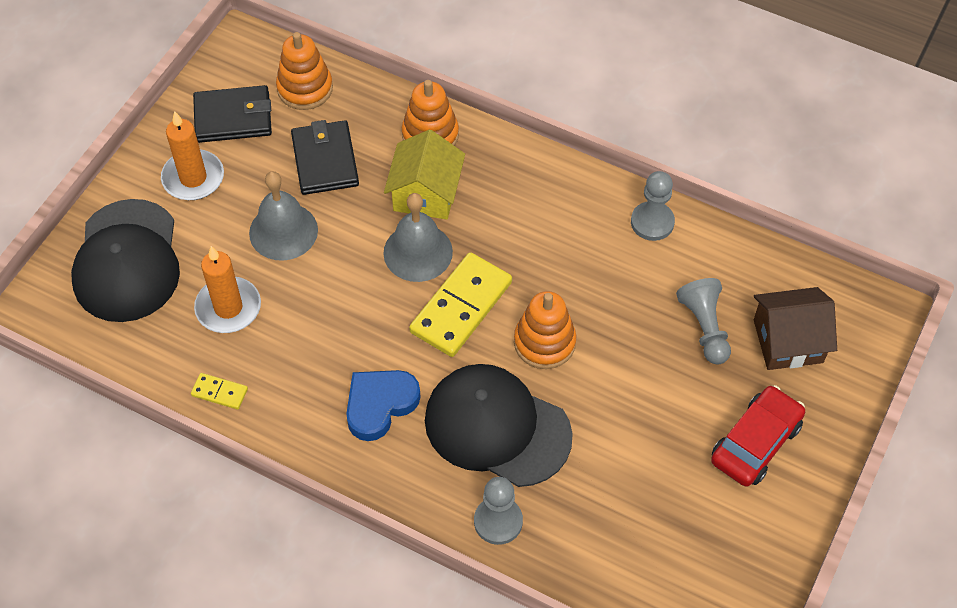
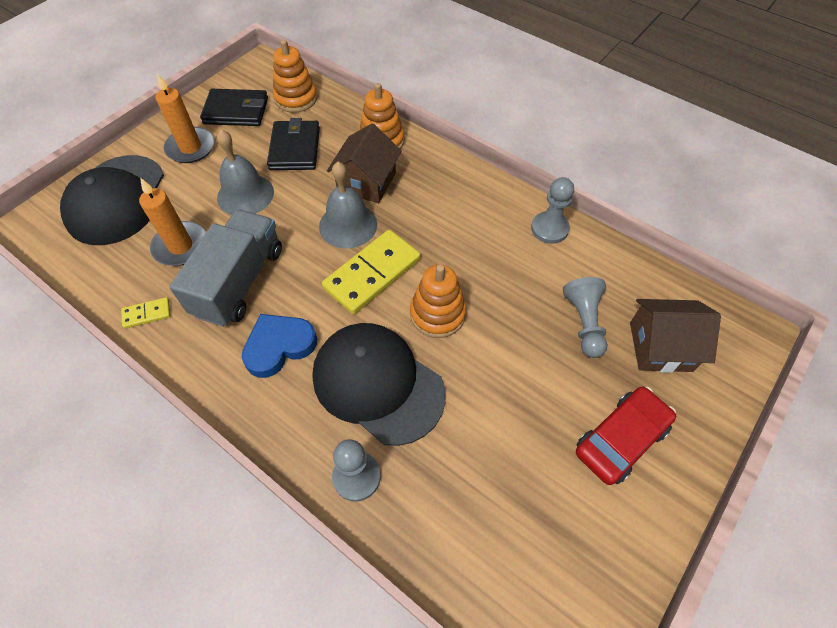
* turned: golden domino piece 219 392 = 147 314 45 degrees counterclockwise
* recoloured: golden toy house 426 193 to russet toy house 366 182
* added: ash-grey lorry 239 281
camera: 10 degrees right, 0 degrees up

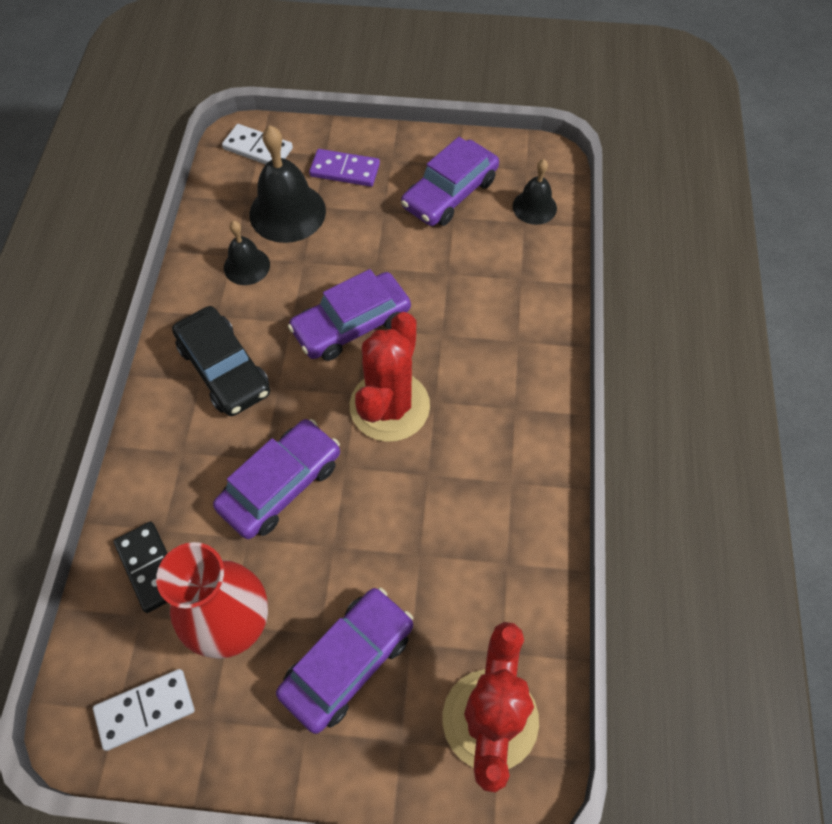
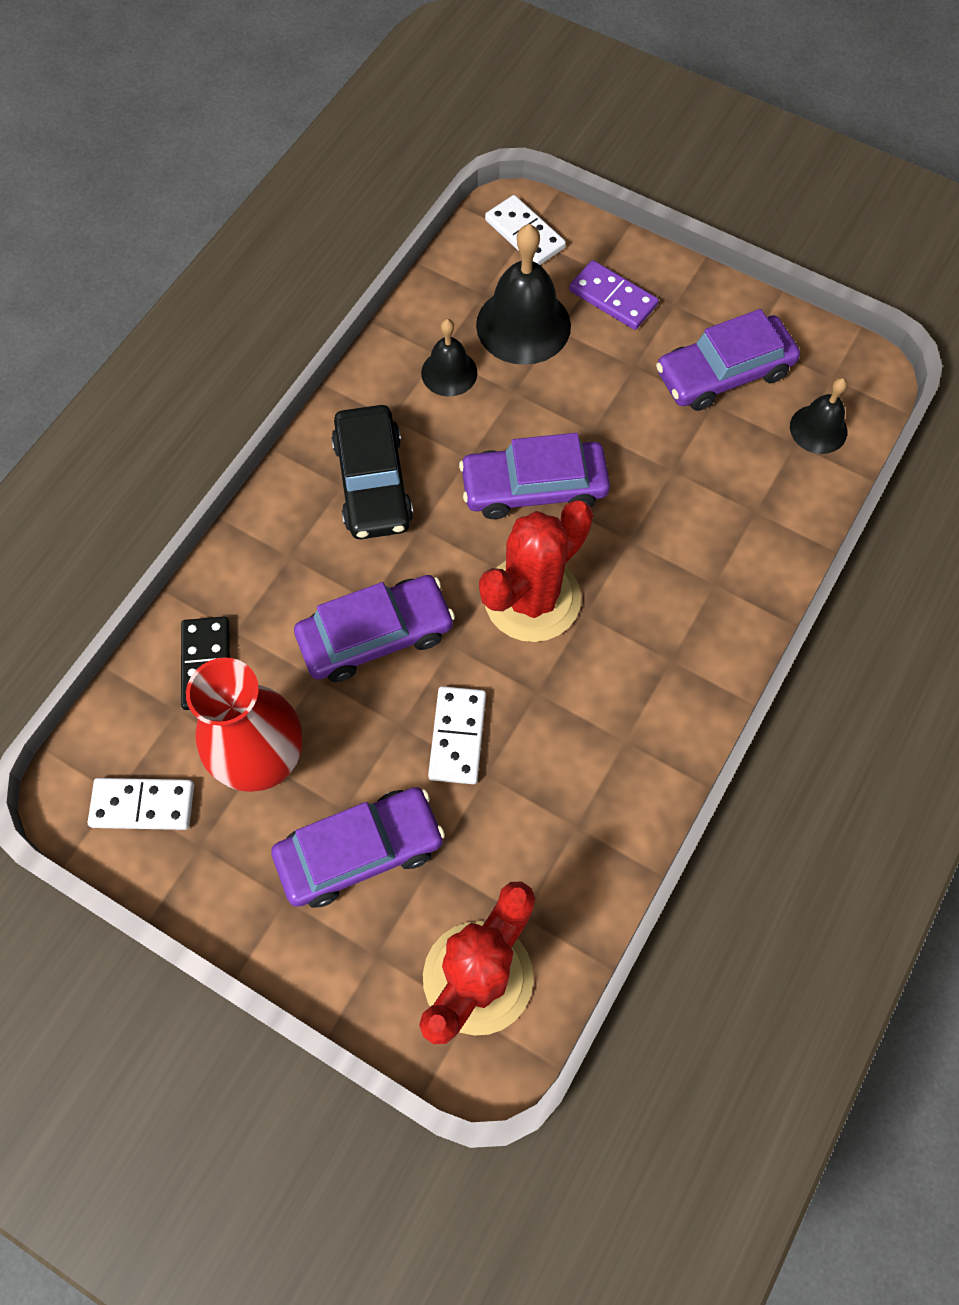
* added: white domino piece 457 736
camera: 25 degrees right, 5 degrees up

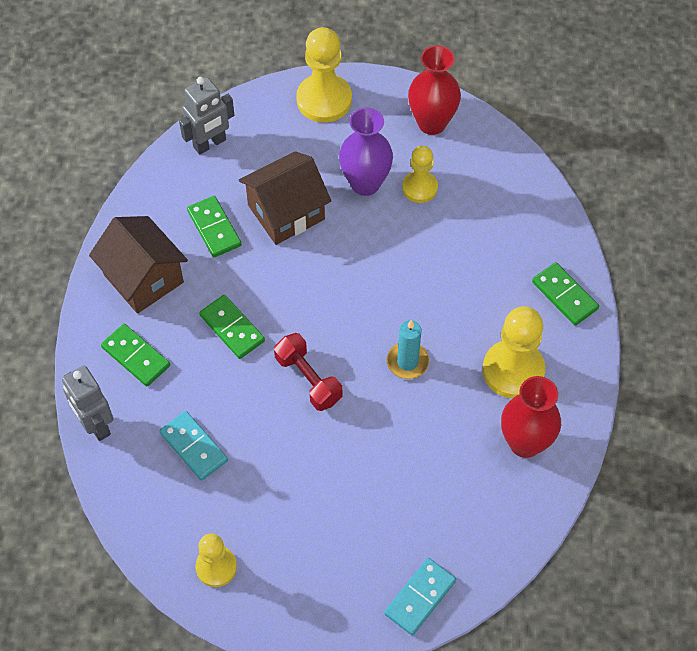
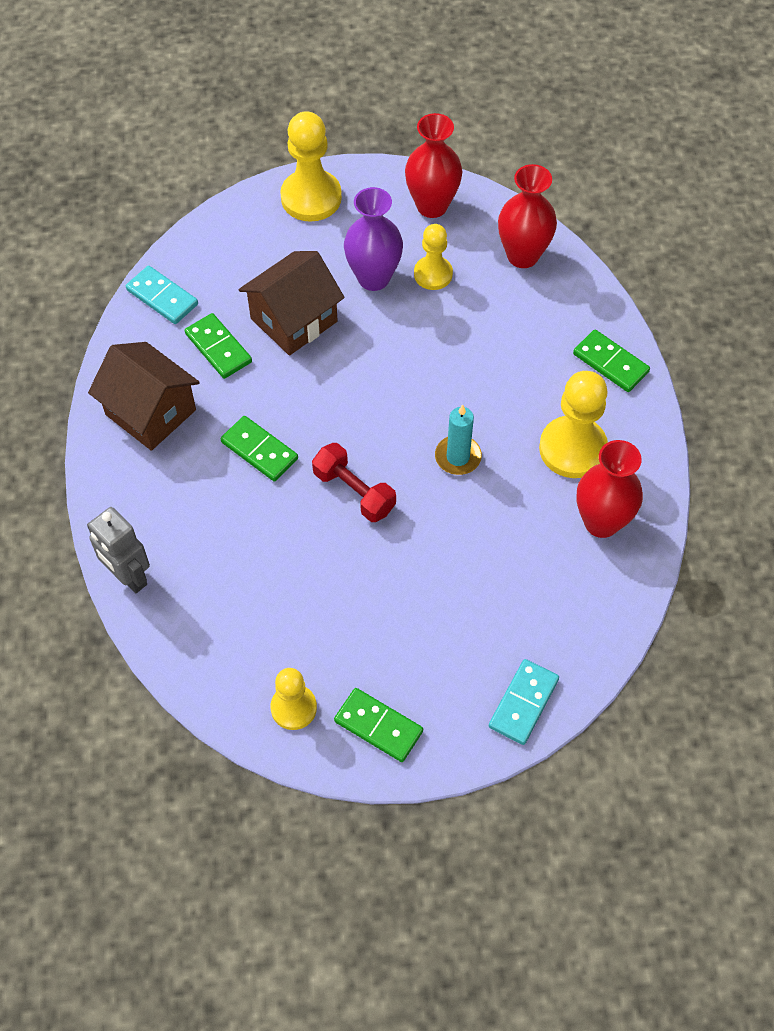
* moved: leaf-green domino piece 136 356 to 378 726
* moved: teal domino piece 193 447 to 162 297
* removed: ash-grey robot 210 144
* added: red vase 522 255
camera: 10 degrees left, 0 degrees up

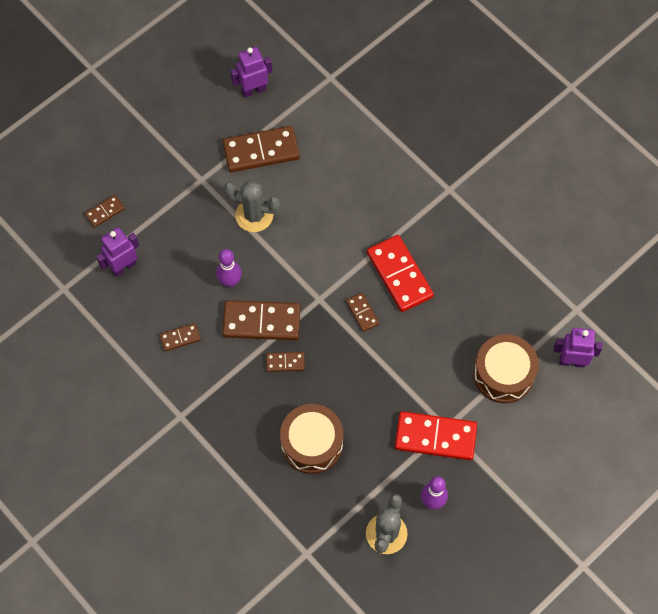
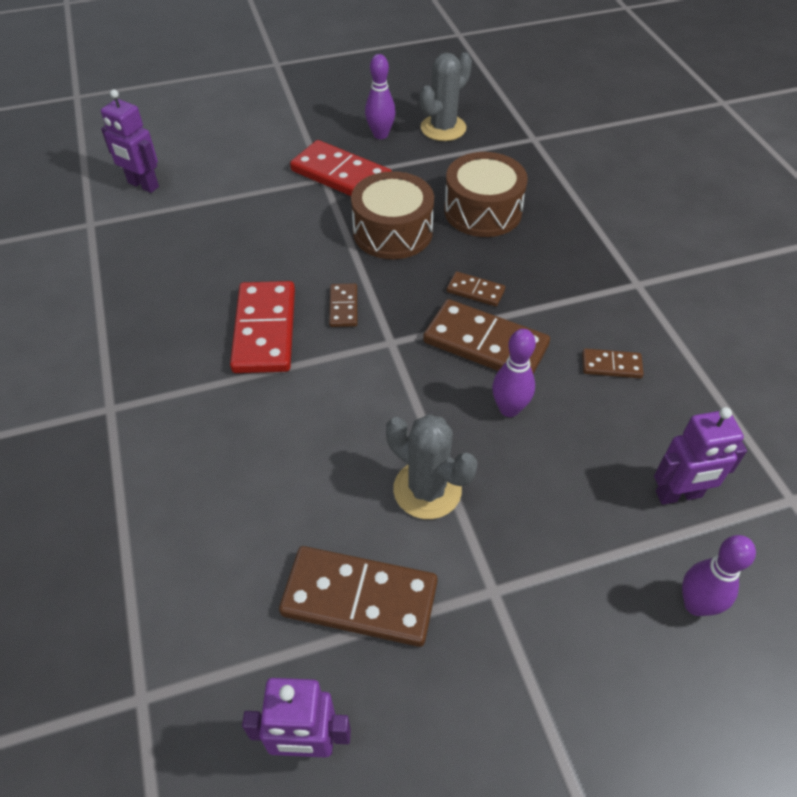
* replaced: russet domino piece 105 212 to violet tenpin 696 604
* moved: russet drum 503 374 to 392 232
camera: 155 degrees left, 15 degrees down

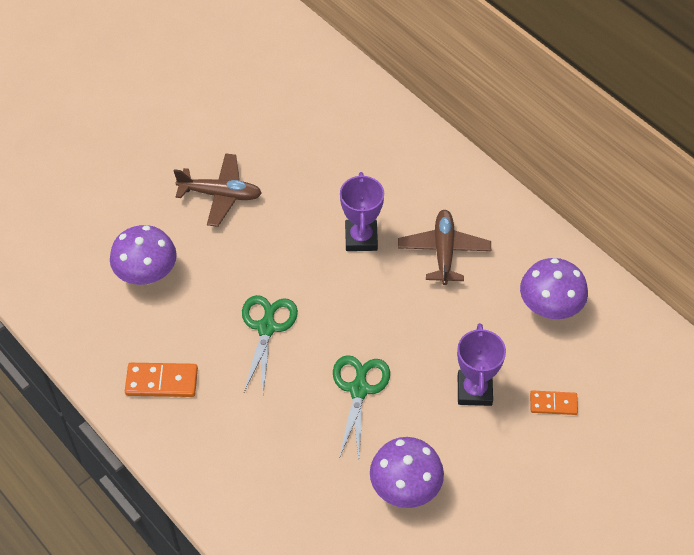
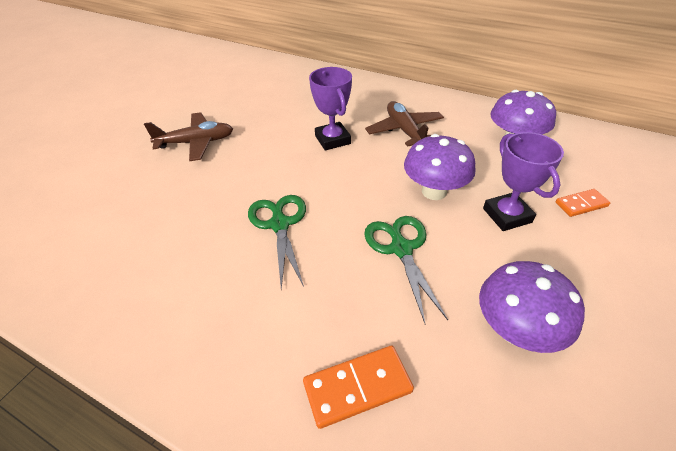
* moved: violet mushroom 147 274 to 434 191
* moved: orange-coloured domino piece 162 381 to 357 387
camera: 20 degrees left, 10 degrees down

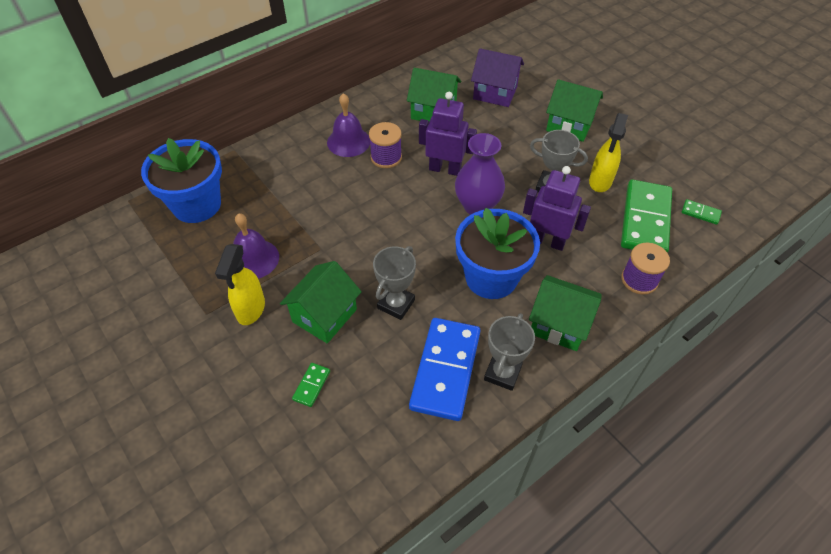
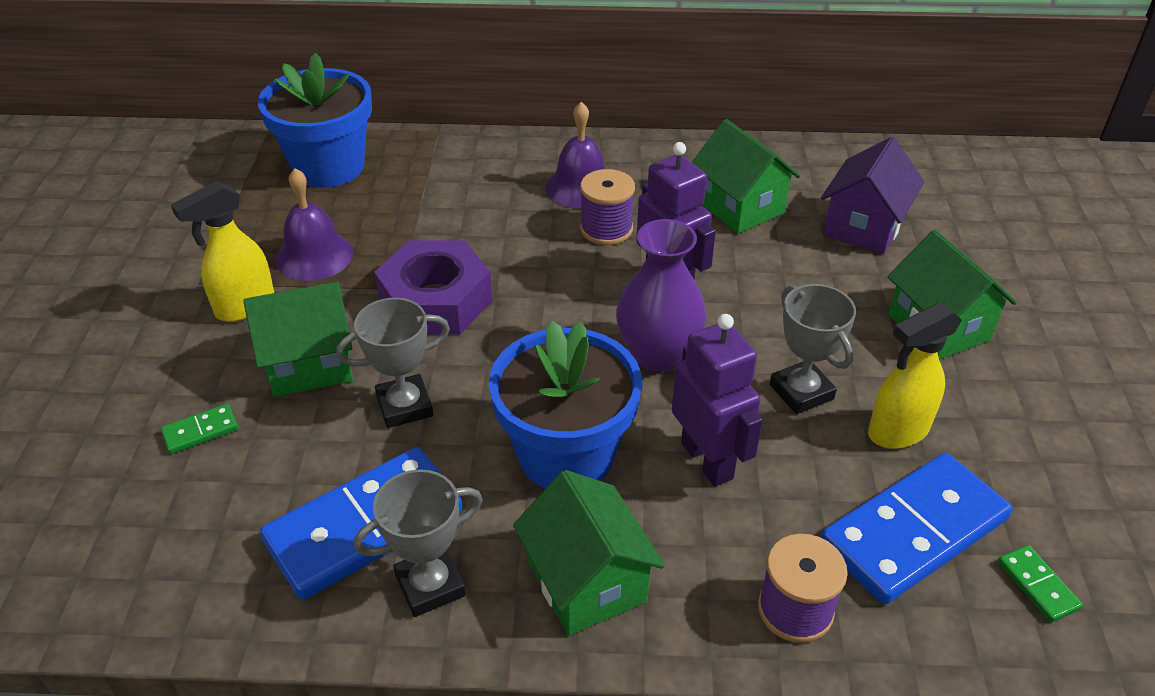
* turned: violet toy house 495 93 = 864 227 60 degrees clockwise
* recoloured: leaf-green domino piece 645 220 to cobalt domino piece 914 532
* added: violet nut 436 300
camera: 40 degrees right, 10 degrees down

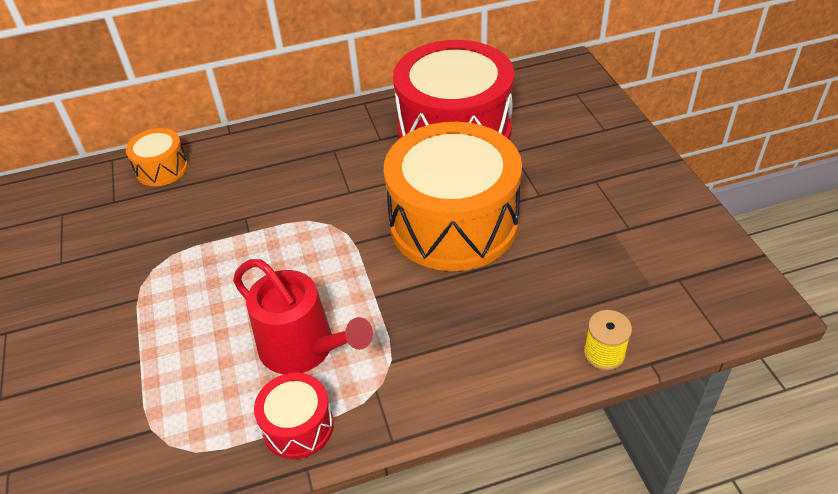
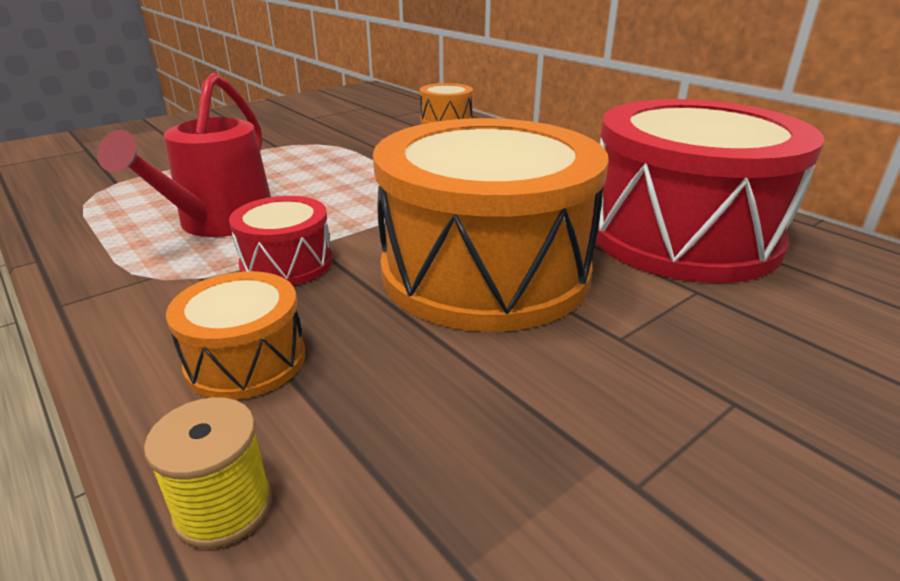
* moved: red drum 298 426 to 286 263
* added: orange-coloured drum 246 360
camera: 65 degrees right, 15 degrees down

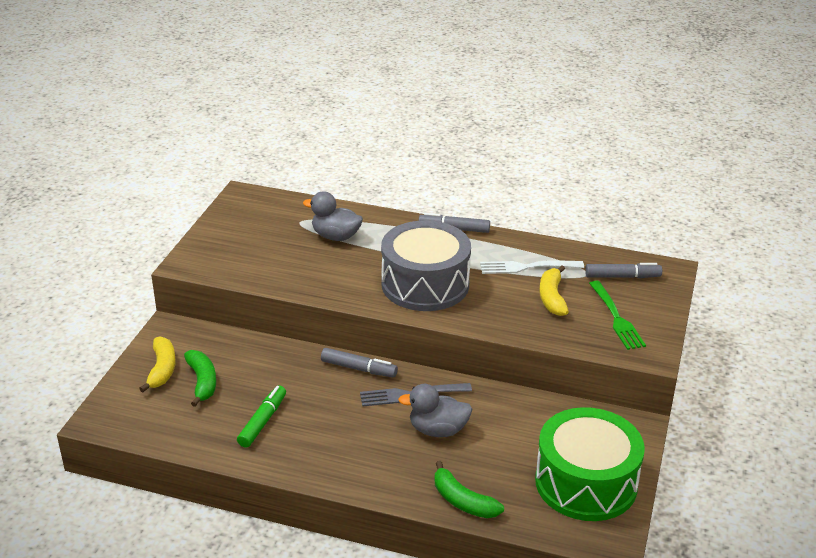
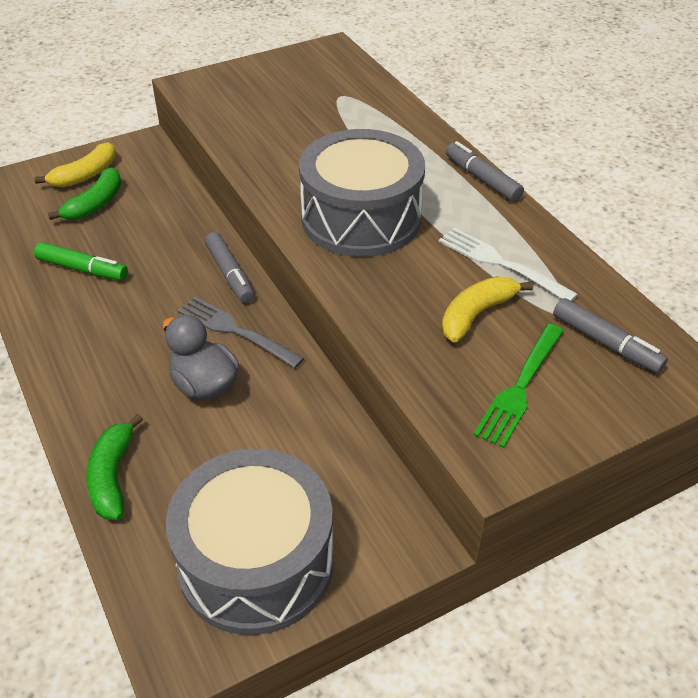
* turned: leaf-green felt pen 263 421 = 82 269 45 degrees clockwise
* removed: ash-grey toy duck 335 236
* recoloured: leaf-green drum 586 483 to ash-grey drum 256 562
camera: 45 degrees right, 10 degrees up

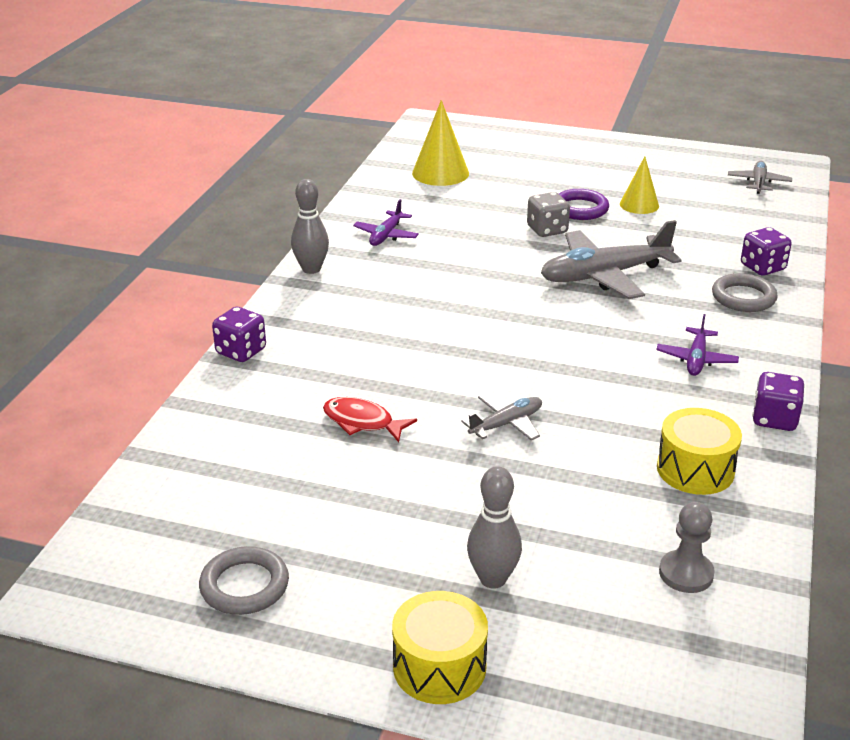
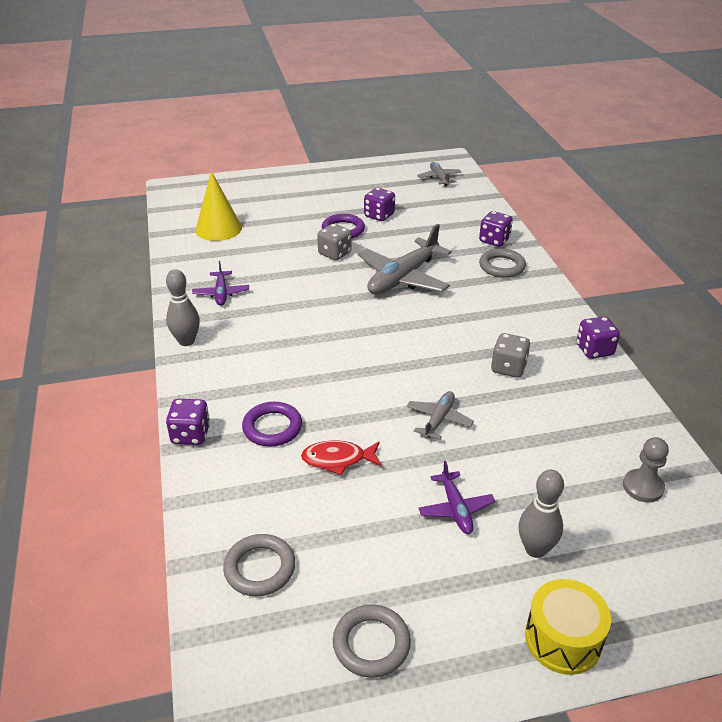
* replaced: golden cone 639 205 to violet game die 379 215
* moved: violet aeroplane 696 359 to 456 509
* removed: golden drum 695 469
* added: ash-grey torus 260 568
* added: violet torus 272 427
* added: ash-grey game die 508 368
camera: 30 degrees left, 5 degrees up

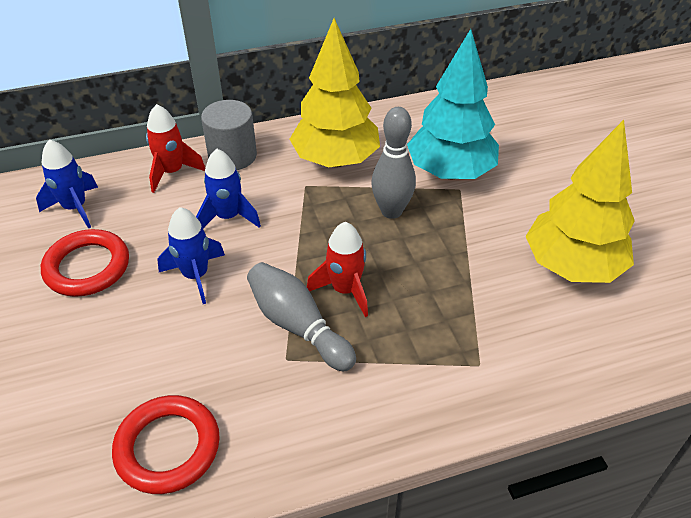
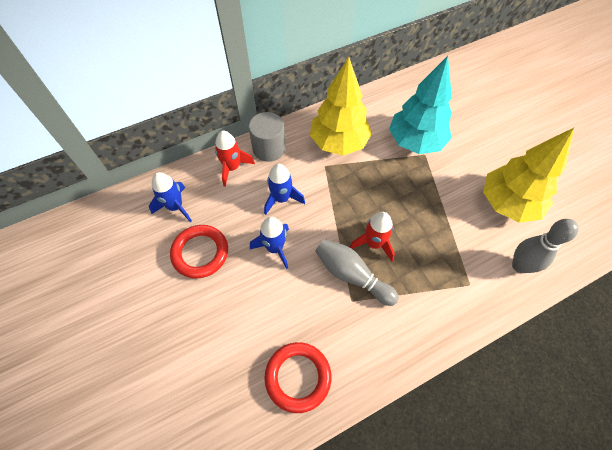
* moved: ash-grey tenpin 391 211 to 519 266
camera: 10 degrees left, 15 degrees up

